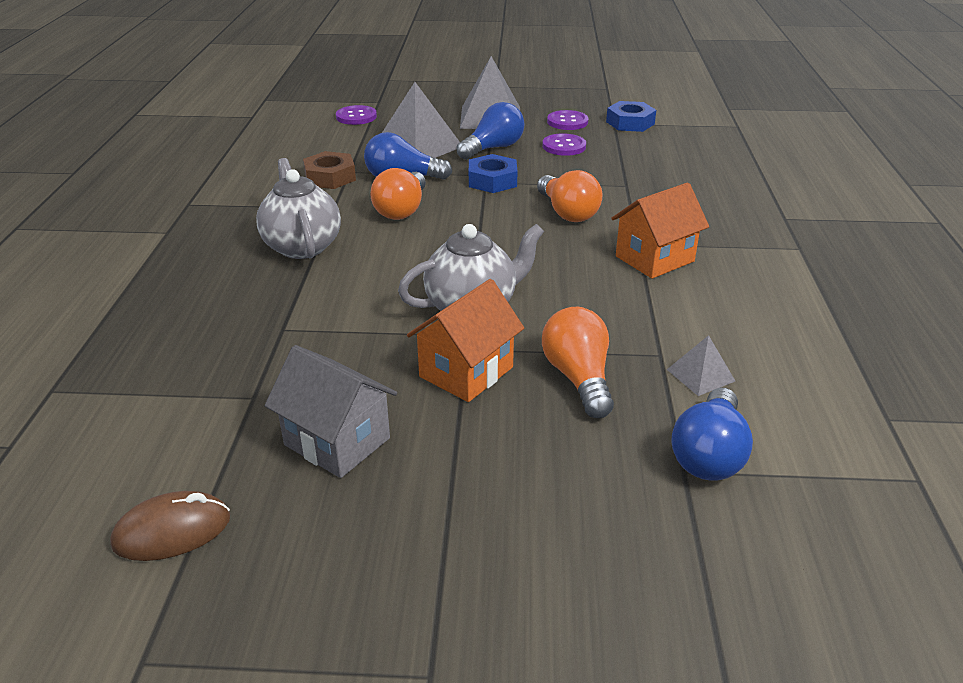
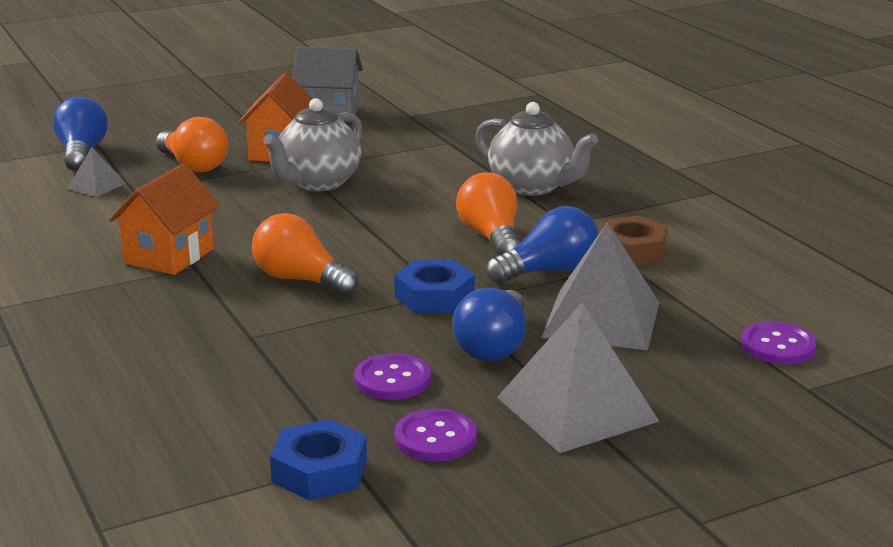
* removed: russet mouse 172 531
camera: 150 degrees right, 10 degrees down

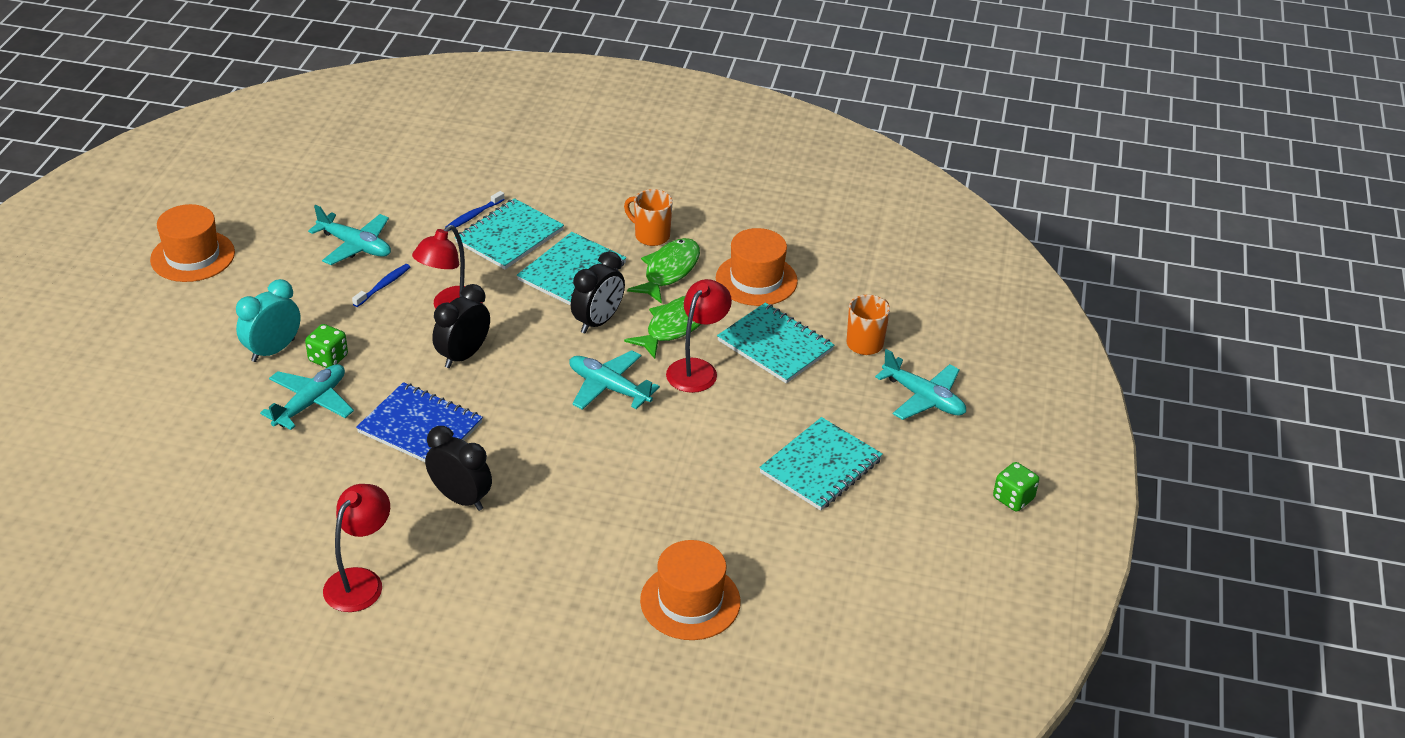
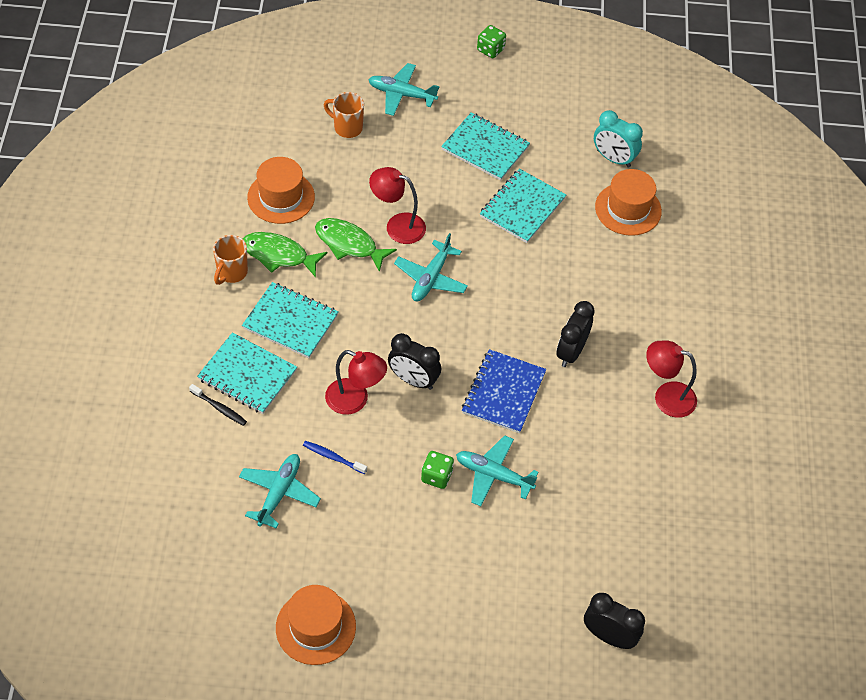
* moved: teal clock 273 350 to 613 158
* recoloured: cobalt toothbrush 474 215 to black toothbrush 219 408
* moved: black clock 598 322 to 609 636
* moved: teal notebook 775 345 to 522 207
* turned: teal aeroplane 923 398 = 401 94 105 degrees counterclockwise
camera: 100 degrees left, 15 degrees up

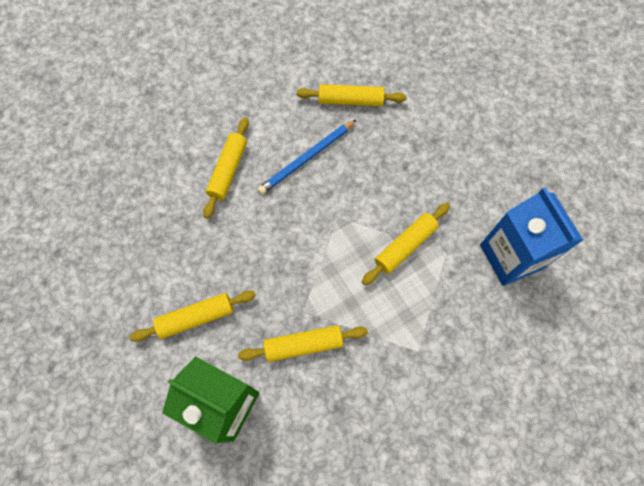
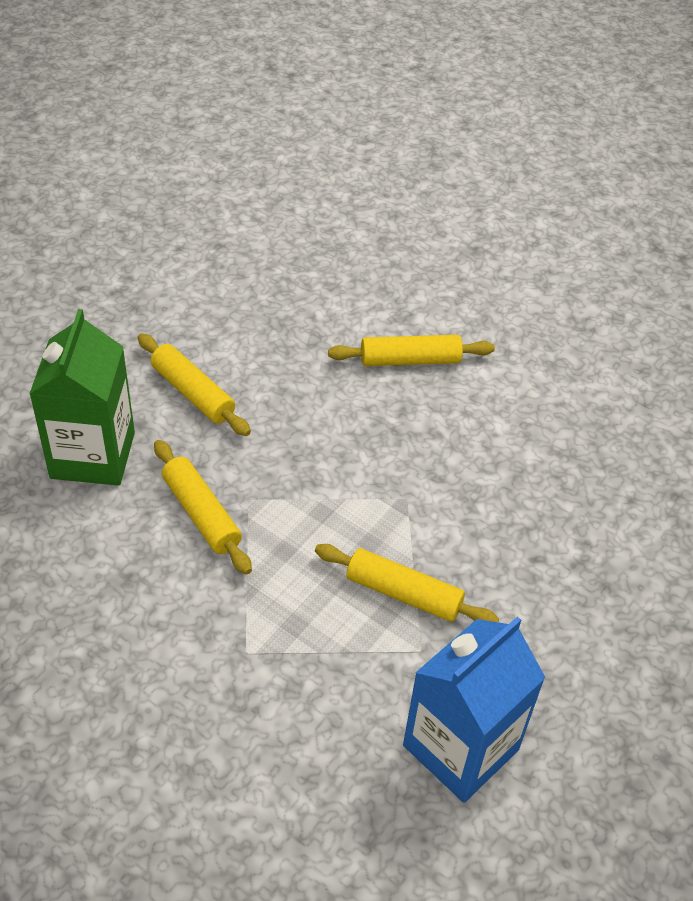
* removed: cobalt lead pencil 307 158
* removed: golden pastry roller 350 100
camera: 65 degrees right, 20 degrees down

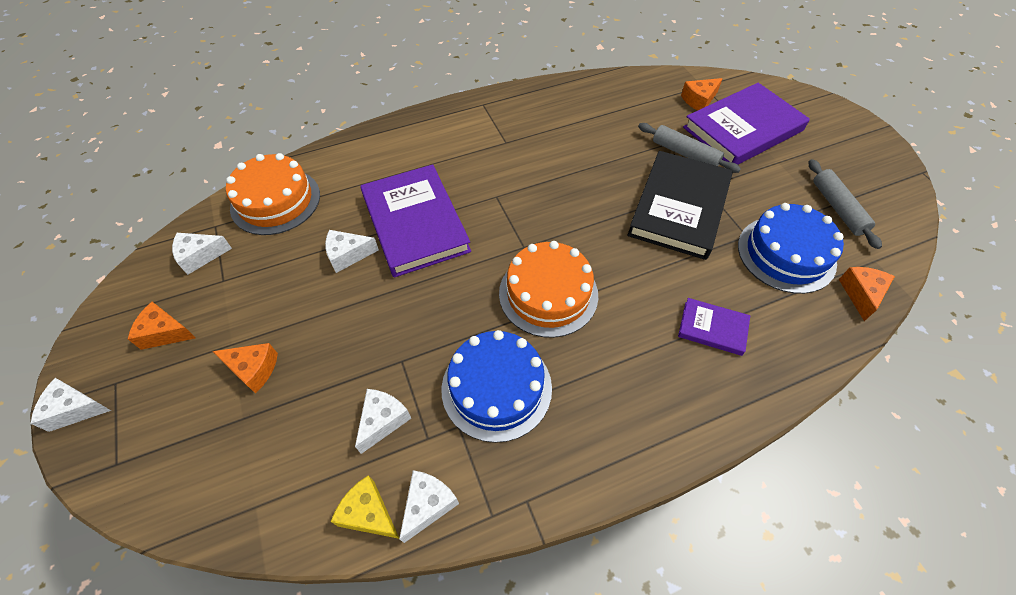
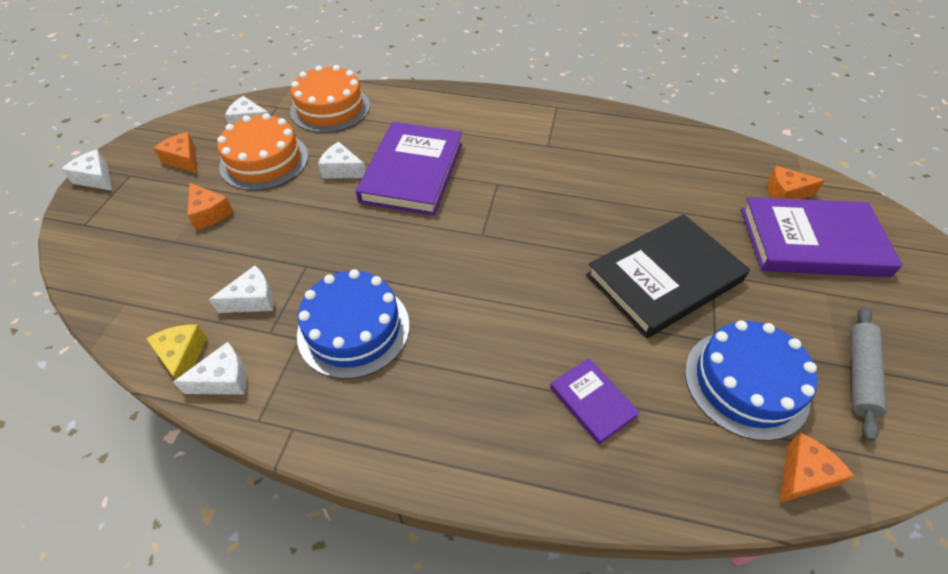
* moved: orange-coloured cake 548 294 to 264 161
* removed: ash-grey pastry roller 685 154
camera: 35 degrees right, 5 degrees down

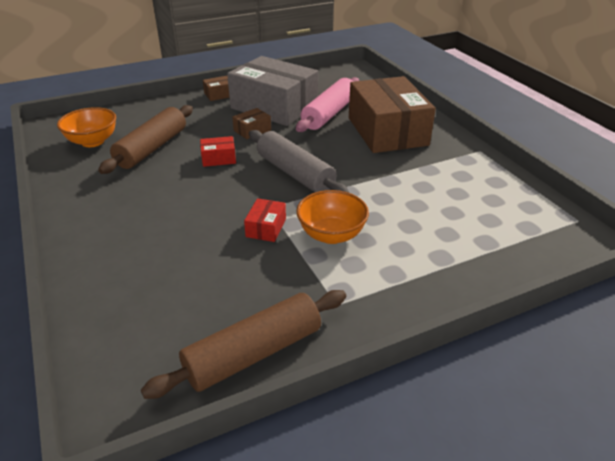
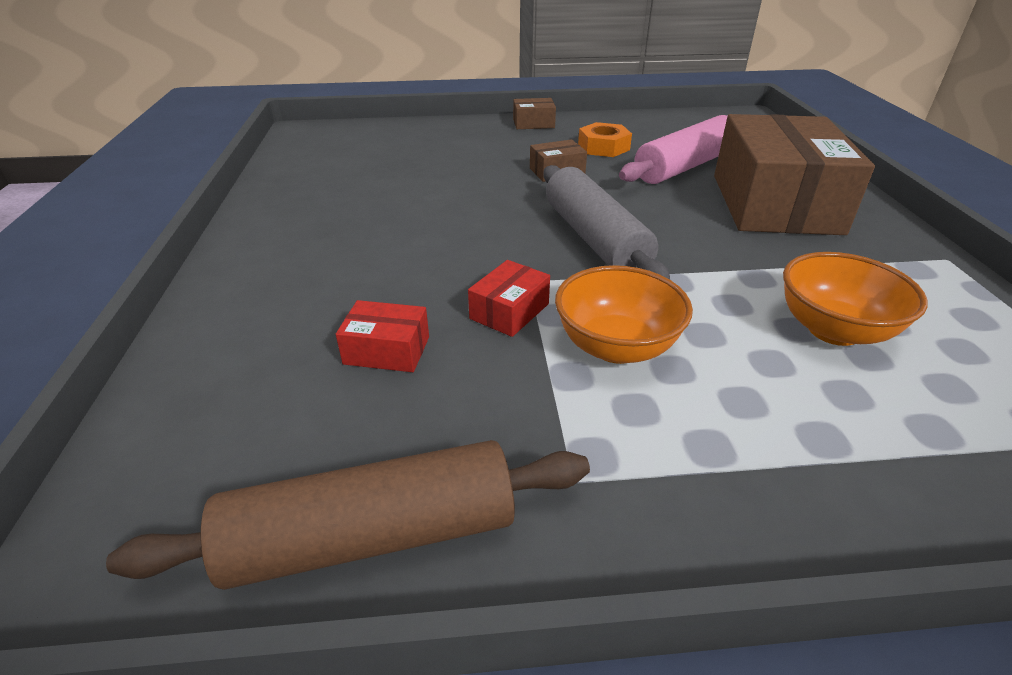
* moved: orange-coloured serving bowl 92 141 to 833 330
* removed: russet pastry roller 152 148
* moved: red box 218 158 to 387 350
* replaced: ash-grey box 274 107 to orange-coloured nut 603 147
camera: 20 degrees right, 0 degrees up

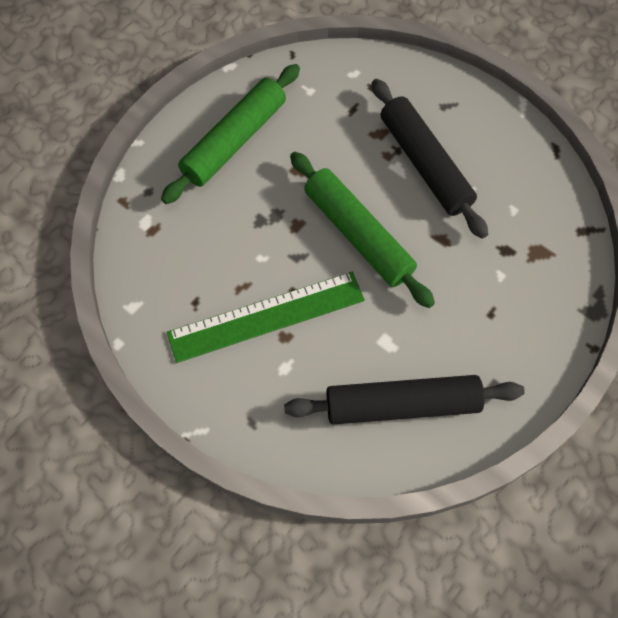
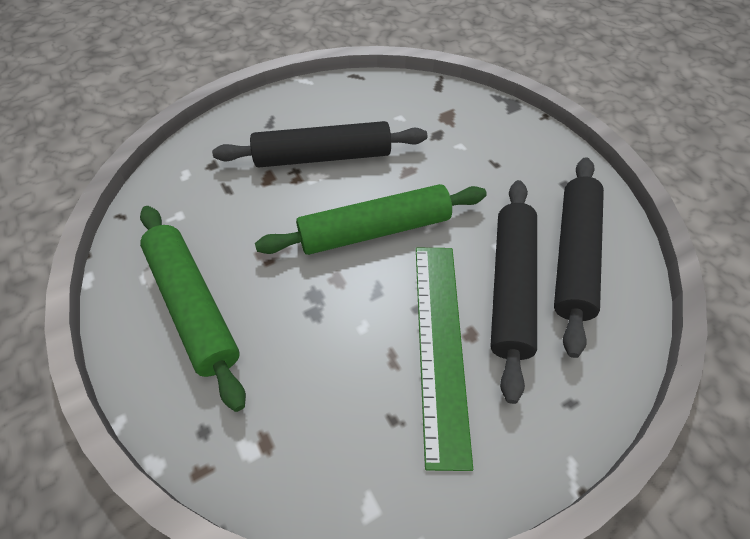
* added: black pastry roller 510 287
camera: 70 degrees left, 10 degrees down

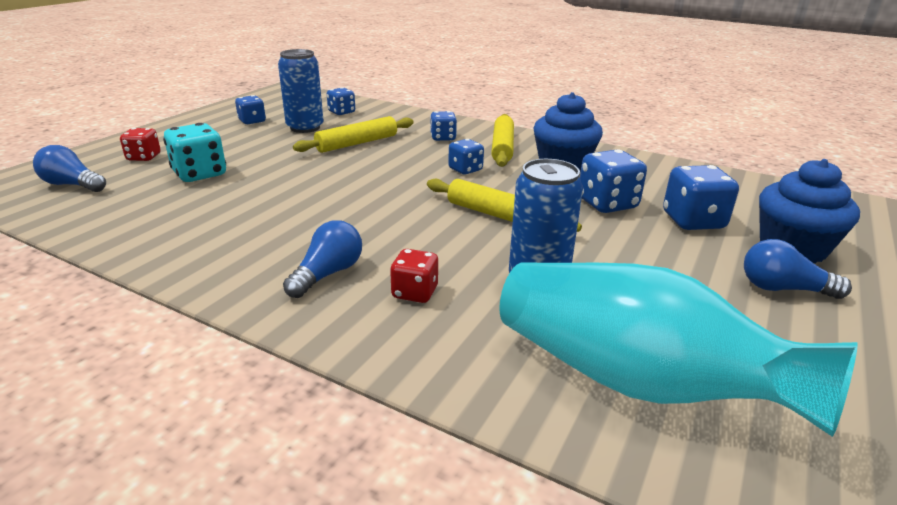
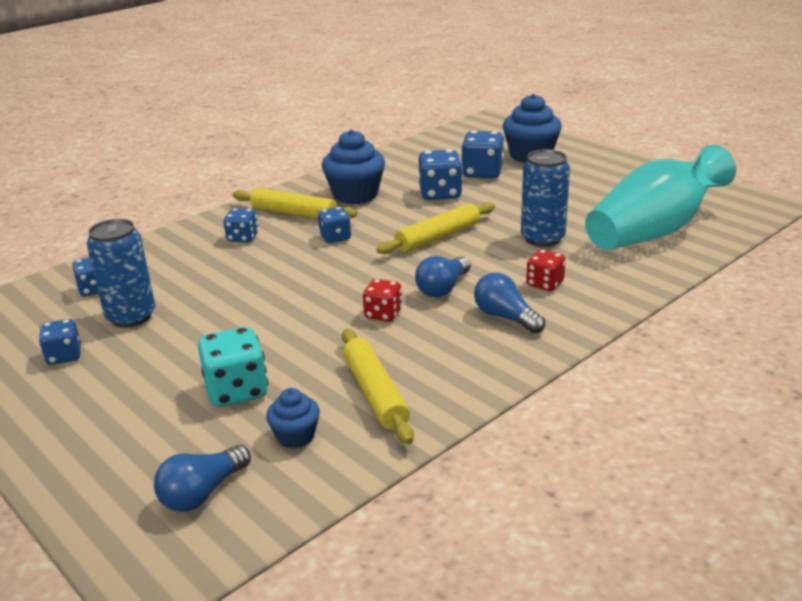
* moved: red game die 144 157 to 383 314
* moved: golden pastry roller 357 143 to 375 393
* moved: cobalt bulb 783 289 to 443 288
* added: cobalt muffin 295 436
camera: 70 degrees left, 0 degrees up

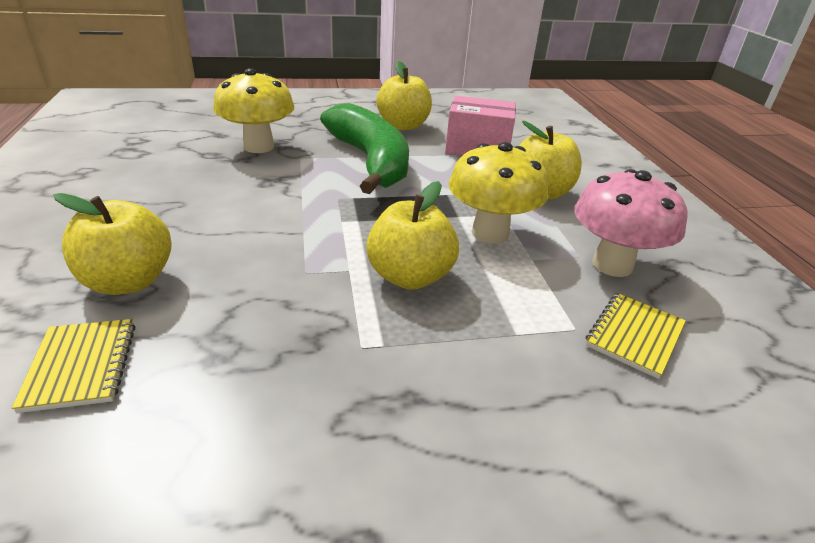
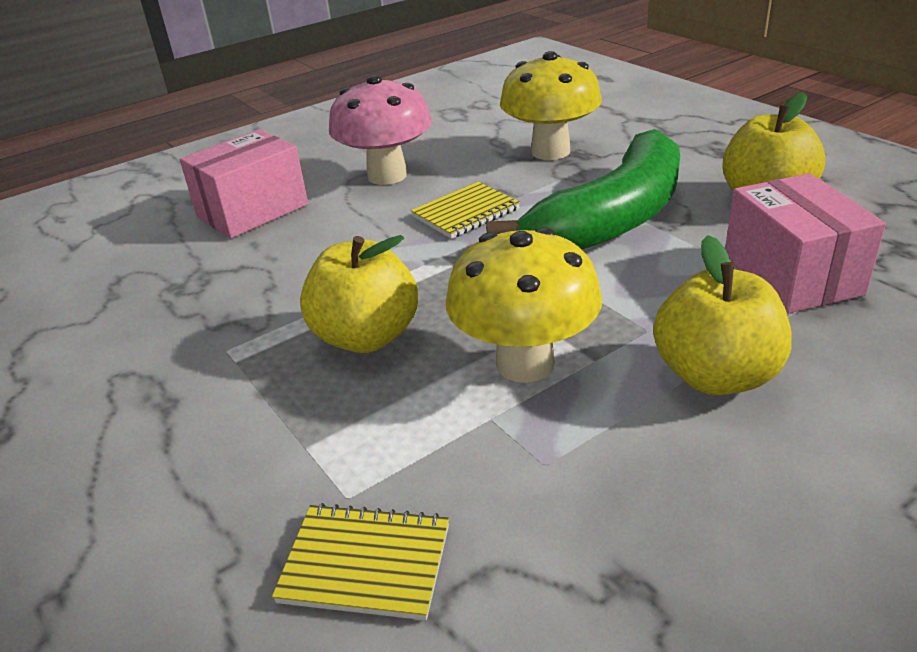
* moved: golden notebook 81 366 to 466 213
* replaced: golden apple fruit 129 281 to pink box 252 211
* moved: pink mushroom 612 265 to 387 175
camera: 70 degrees right, 0 degrees up

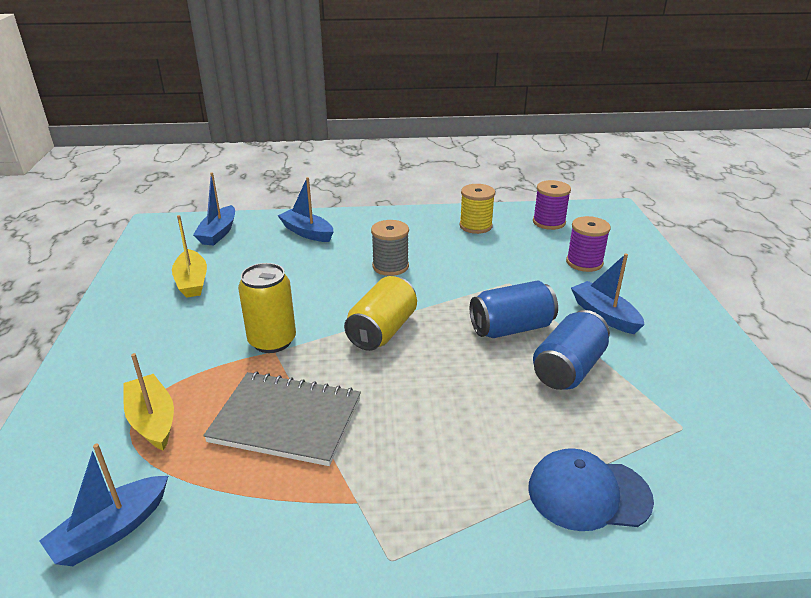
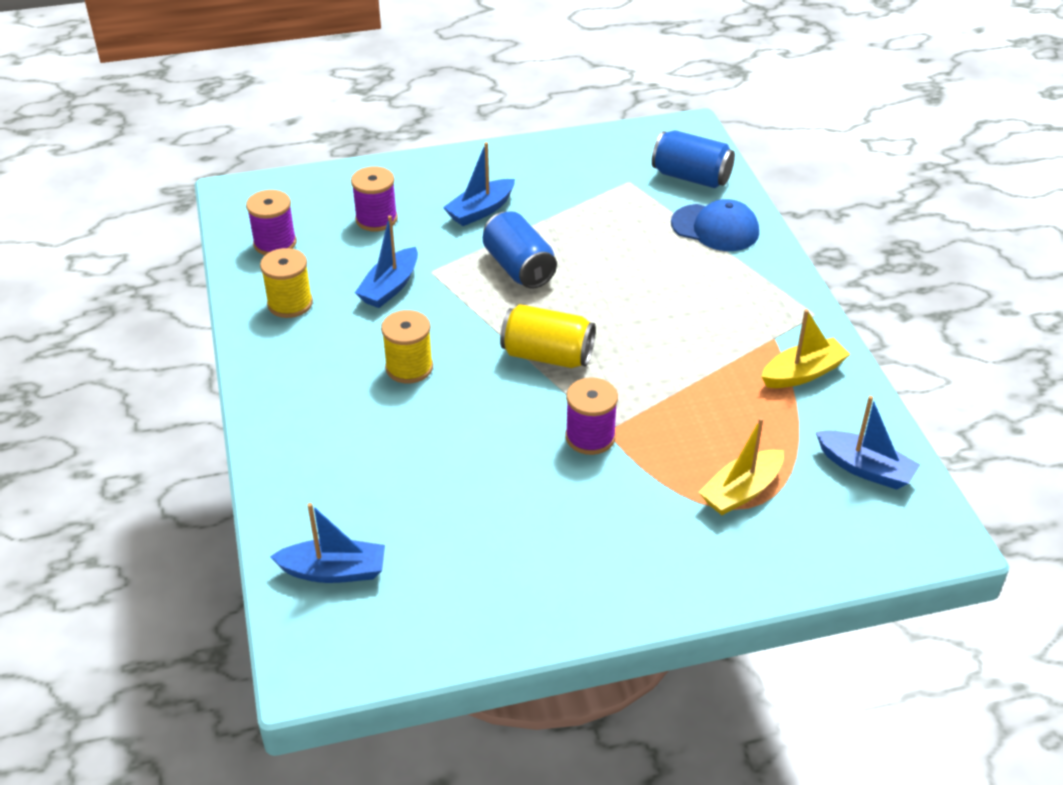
* moved: golden toy boat 192 282 to 802 373
* removed: ash-grey notebook 286 420
* replaced: golden tin 272 341 to violet reel of thread 590 437
* moved: cobalt toy boat 307 232 to 390 287
* recoloured: ash-grey reel of thread 390 266 to golden reel of thread 409 367
* turned: cobalt cap 588 493 = 715 228 60 degrees counterclockwise
* moved: cobalt tin 568 369 to 691 177
camera: 100 degrees left, 10 degrees up

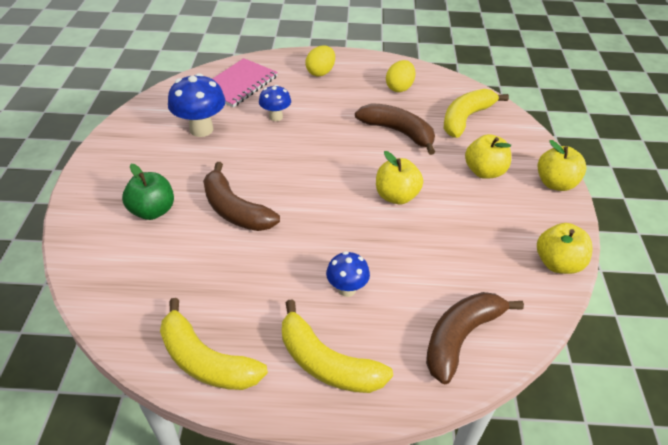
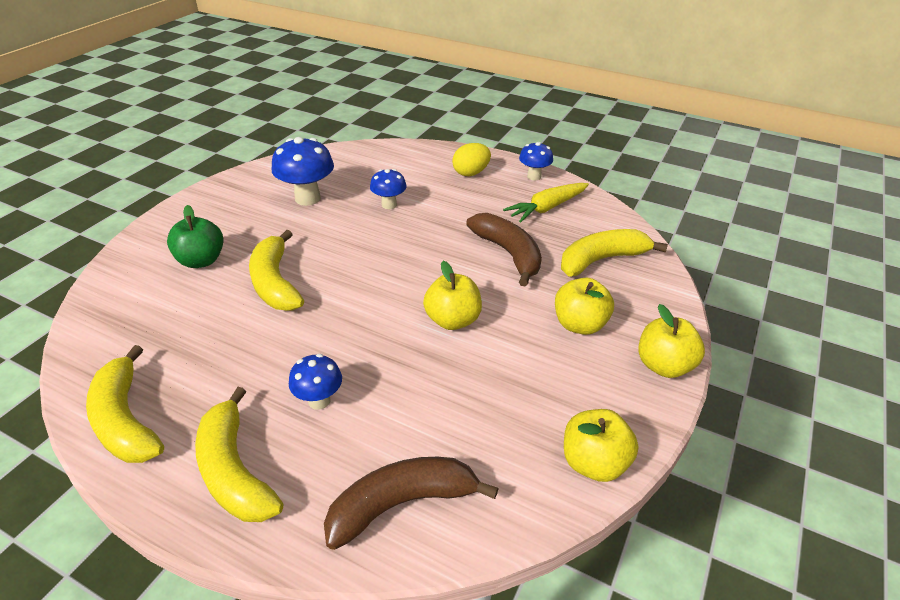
* recoloured: russet toy banana 235 210 to golden toy banana 275 283
* removed: pink notebook 239 84
* replaced: golden egg 399 88 to golden toy carrot 547 208
* added: cobalt mushroom 534 176
camera: 25 degrees right, 5 degrees down

